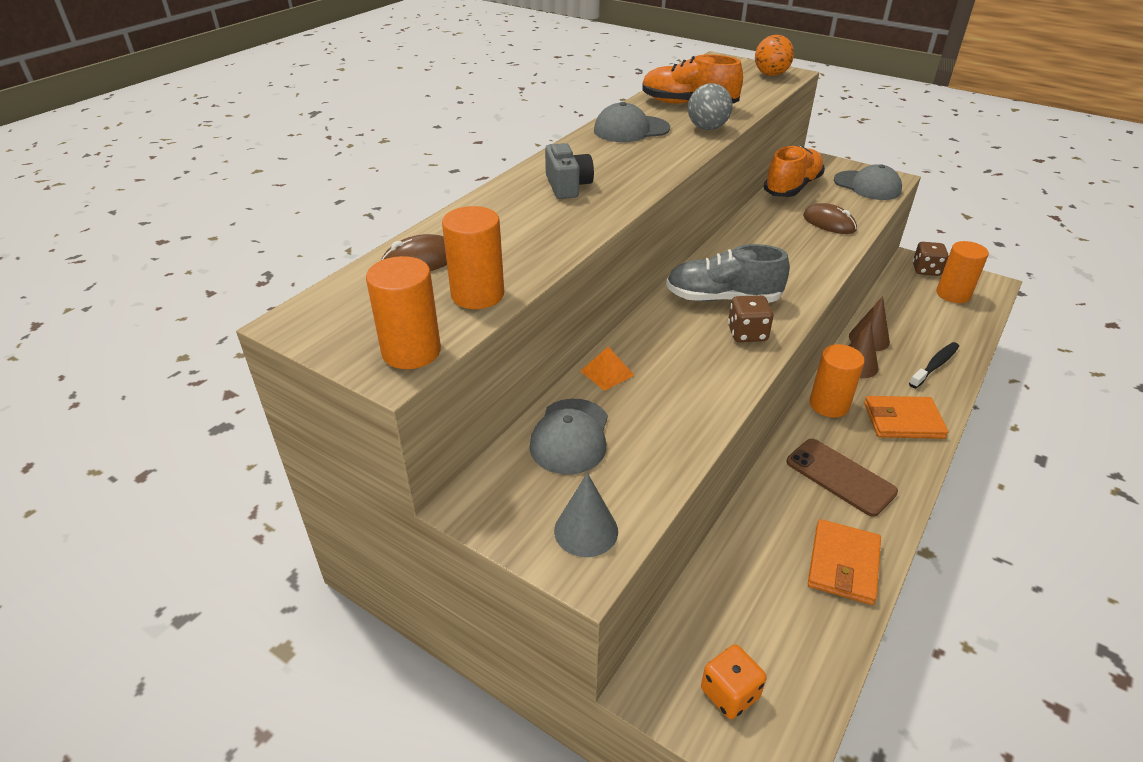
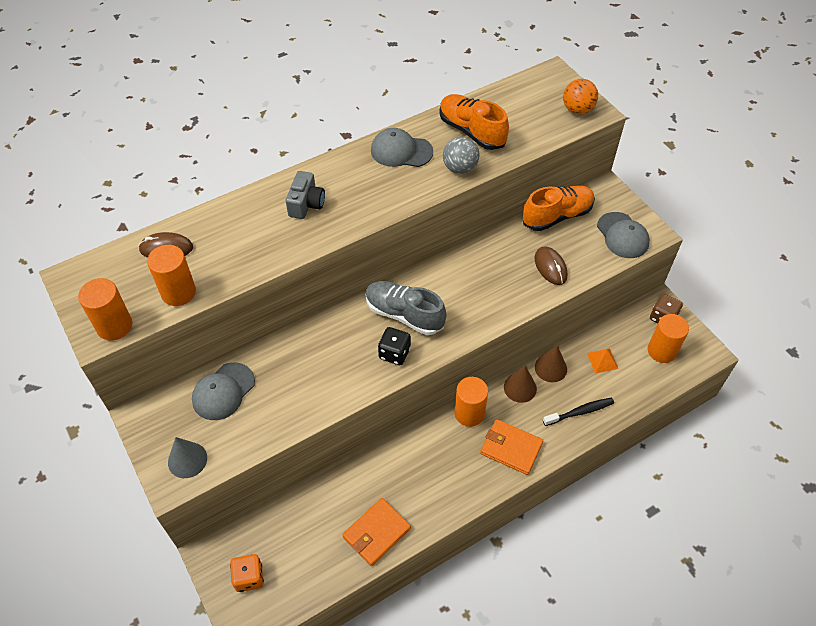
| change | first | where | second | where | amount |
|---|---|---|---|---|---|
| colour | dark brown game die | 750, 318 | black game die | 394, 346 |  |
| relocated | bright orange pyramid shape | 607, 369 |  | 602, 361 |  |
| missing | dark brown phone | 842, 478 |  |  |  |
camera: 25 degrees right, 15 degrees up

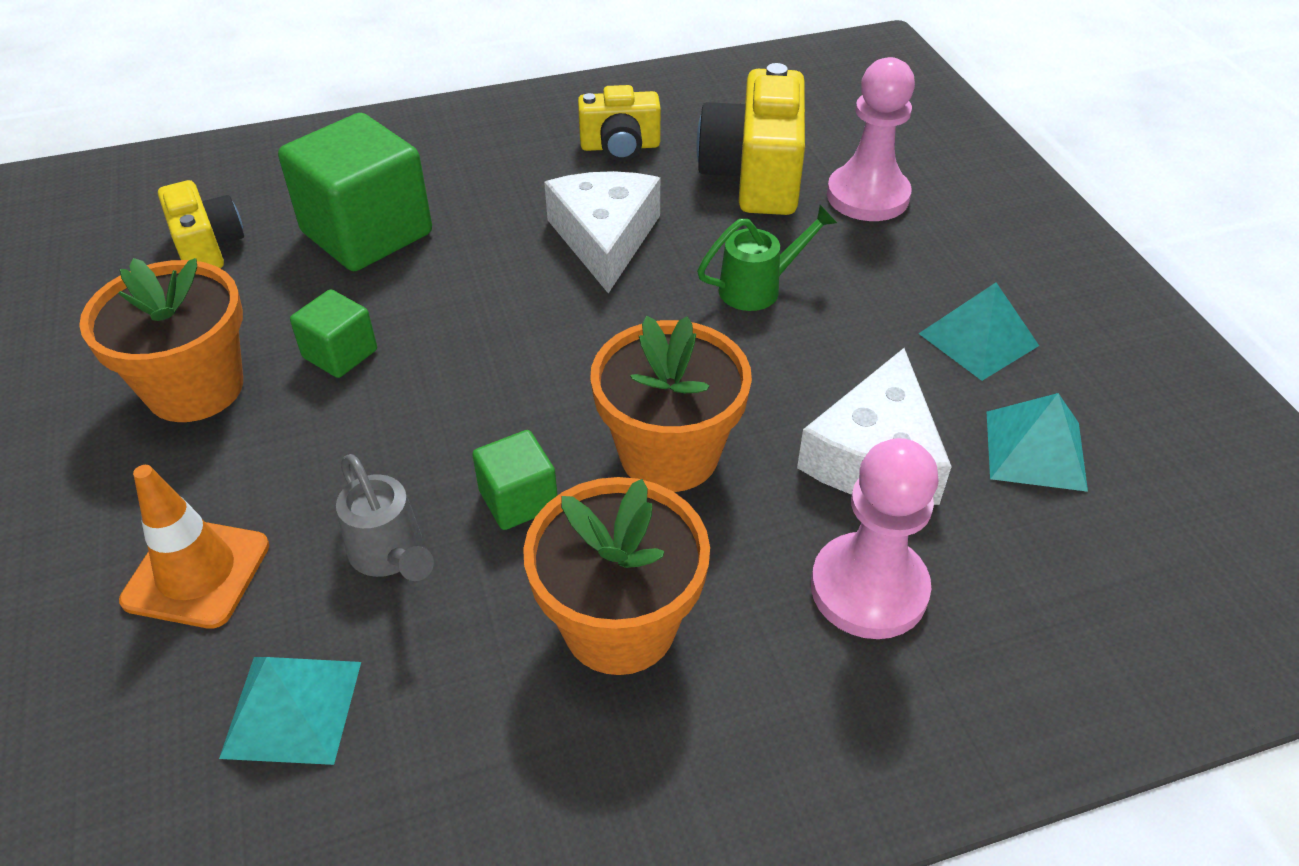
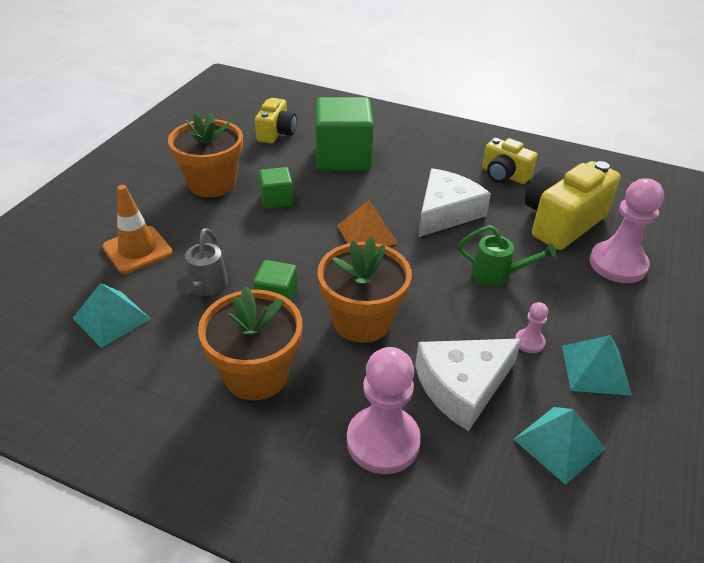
| change | first | where | second | where | amount |
|---|---|---|---|---|---|
| appeared |  |  | bright orange pyramid shape | 368, 223 |  |
| appeared |  |  | pink game pawn | 531, 327 |  |
camera: 40 degrees right, 5 degrees down

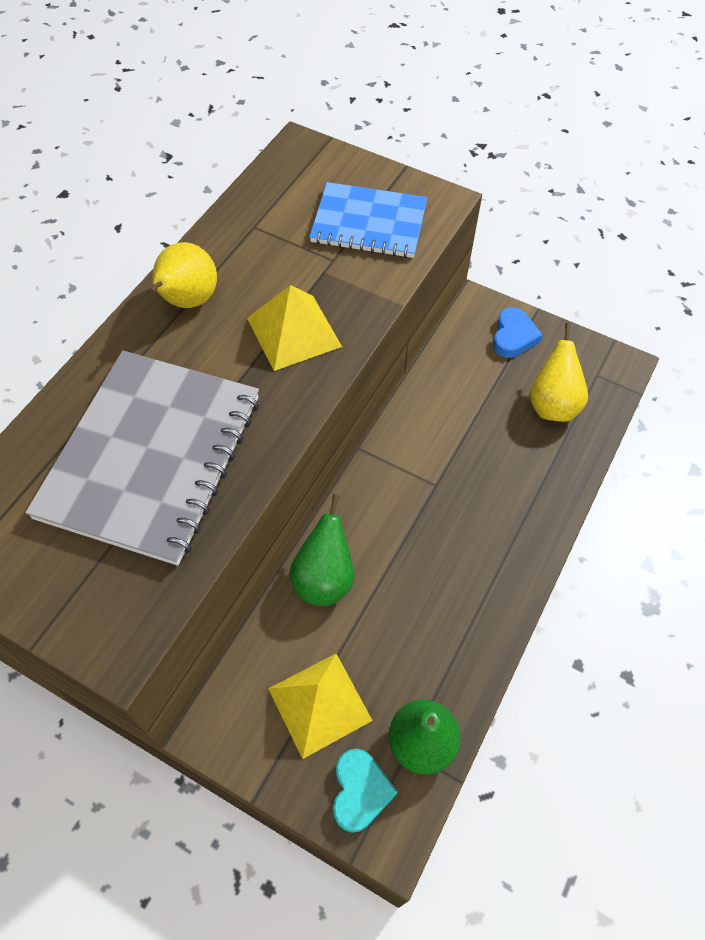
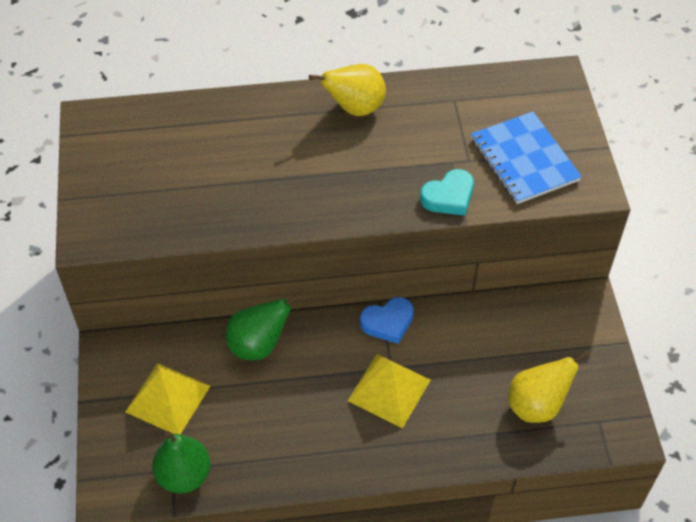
| change | first | where | second | where | amount |
|---|---|---|---|---|---|
| relocated | yellow pyramid shape | 294, 328 |  | 389, 391 |  |
| relocated | blue heart | 518, 332 |  | 387, 320 |  |
| missing | ash-grey exercise book | 142, 458 |  |  |  |
| relocated | teal heart | 365, 791 |  | 447, 192 |  |
camera: 55 degrees right, 5 degrees down

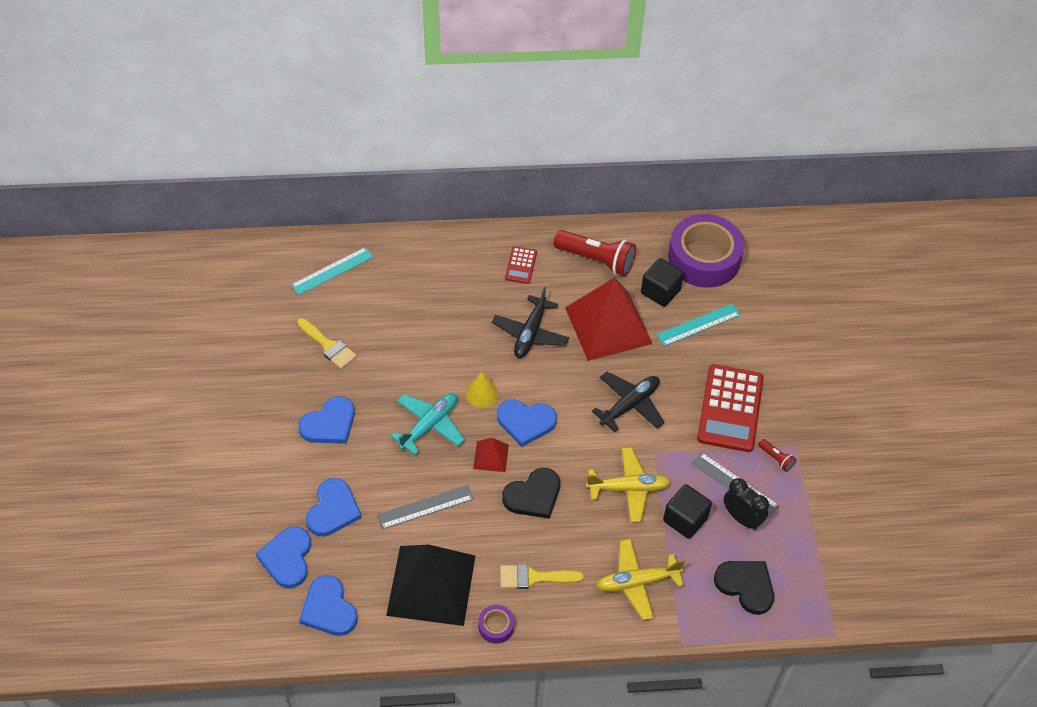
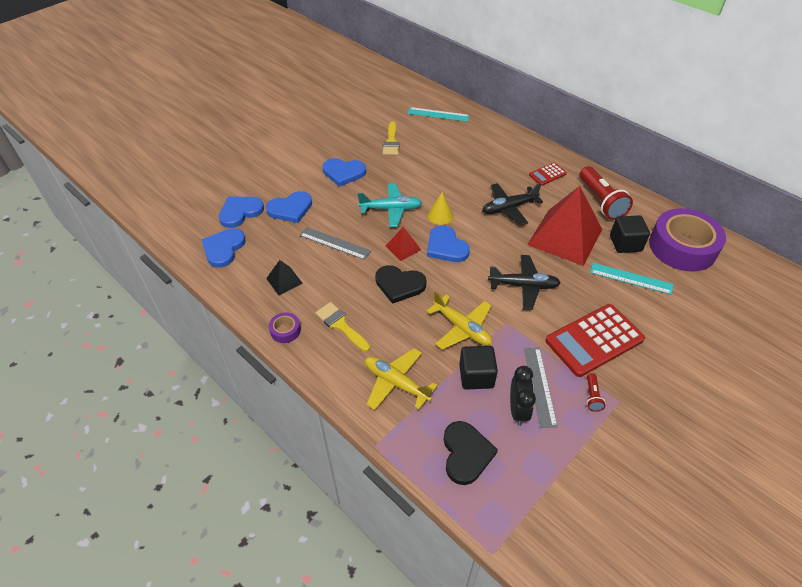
| change | first | where | second | where | amount |
|---|---|---|---|---|---|
| size | black pyramid shape | 430, 585 |  | 284, 277 | x0.44 |
camera: 50 degrees right, 5 degrees down

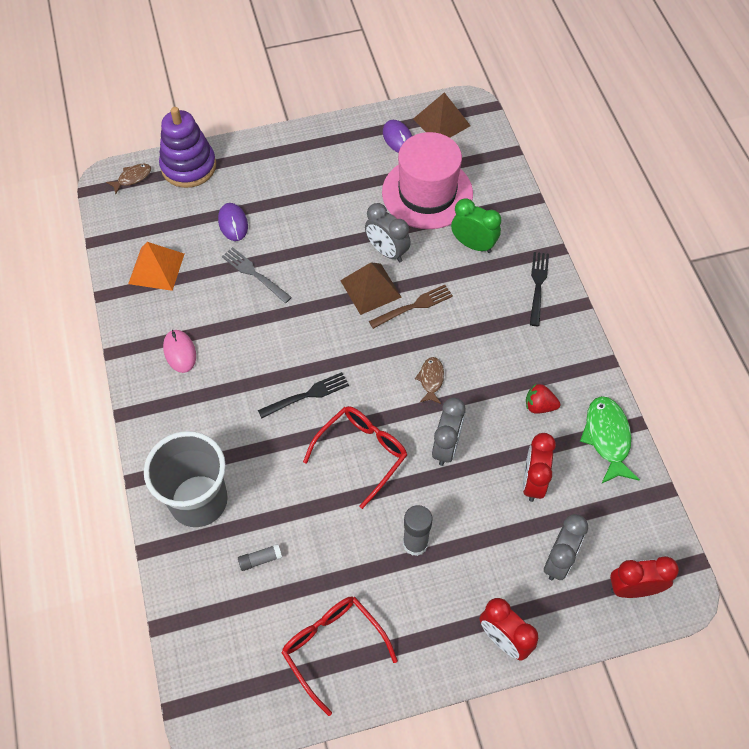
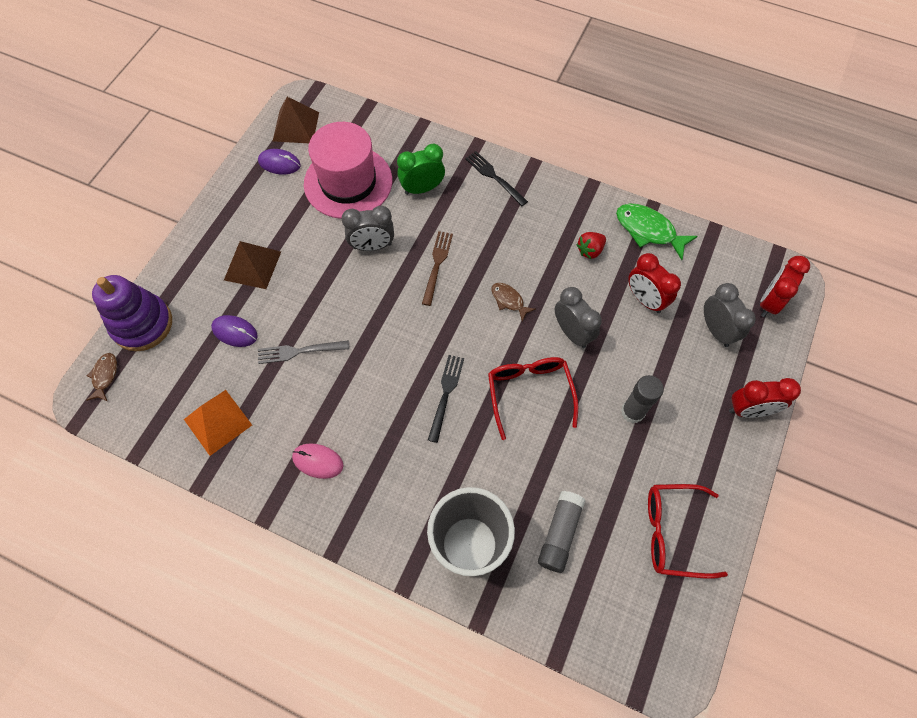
| change | first | where | second | where | amount |
|---|---|---|---|---|---|
| relocated | dark brown pyramid shape | 371, 289 |  | 252, 265 |  |
| size | ash-grey glue | 260, 557 |  | 562, 532 | x1.79 |
camera: 50 degrees left, 5 degrees up

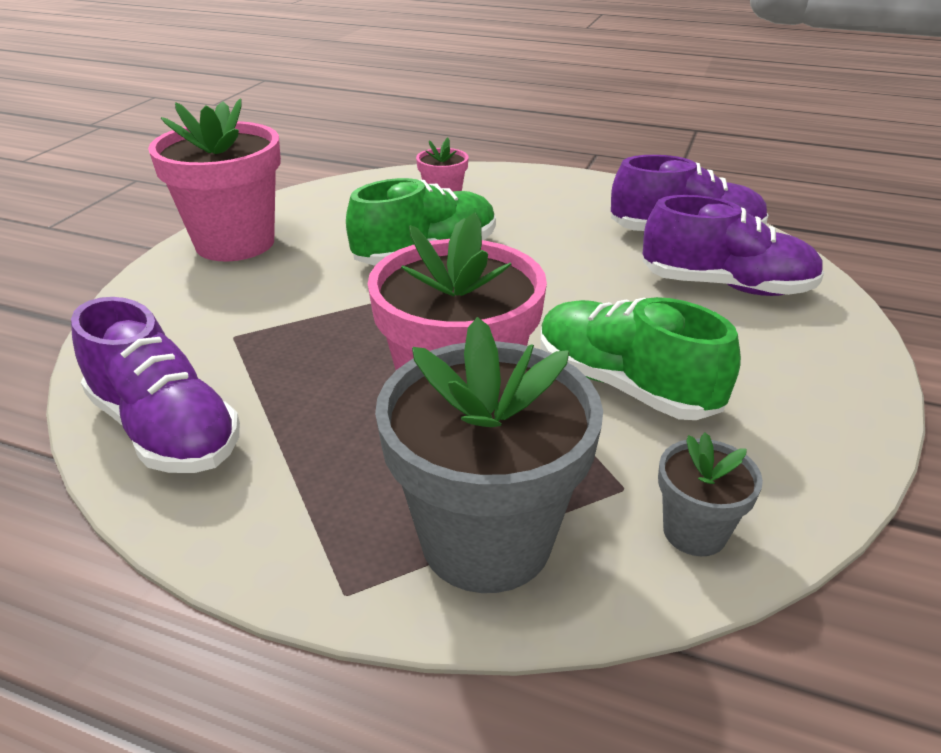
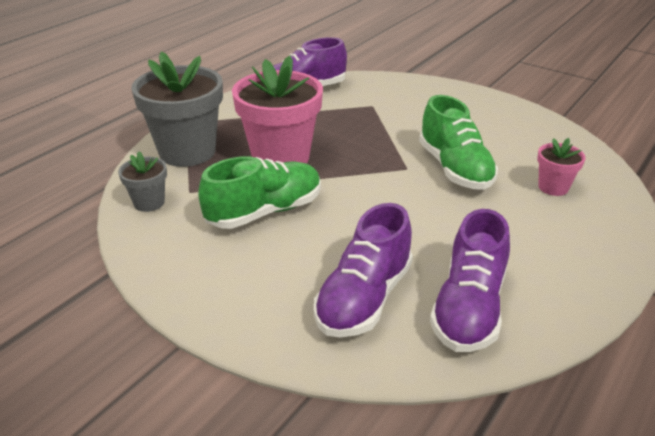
| change | first | where | second | where | amount |
|---|---|---|---|---|---|
| missing | pink flower pot | 214, 180 |  |  |  |
camera: 105 degrees right, 0 degrees up

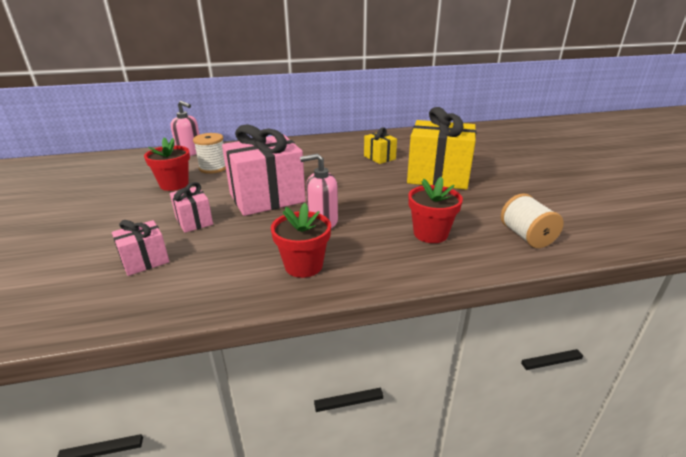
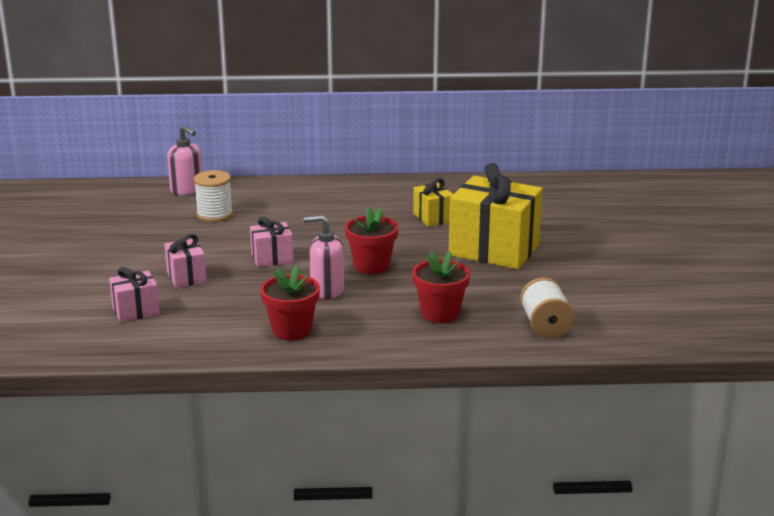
| change | first | where | second | where | amount |
|---|---|---|---|---|---|
| size | pink gift | 264, 170 |  | 271, 242 | x0.49 |
| relocated | scarlet flower pot | 167, 164 |  | 371, 240 |  |
camera: 10 degrees right, 5 degrees down

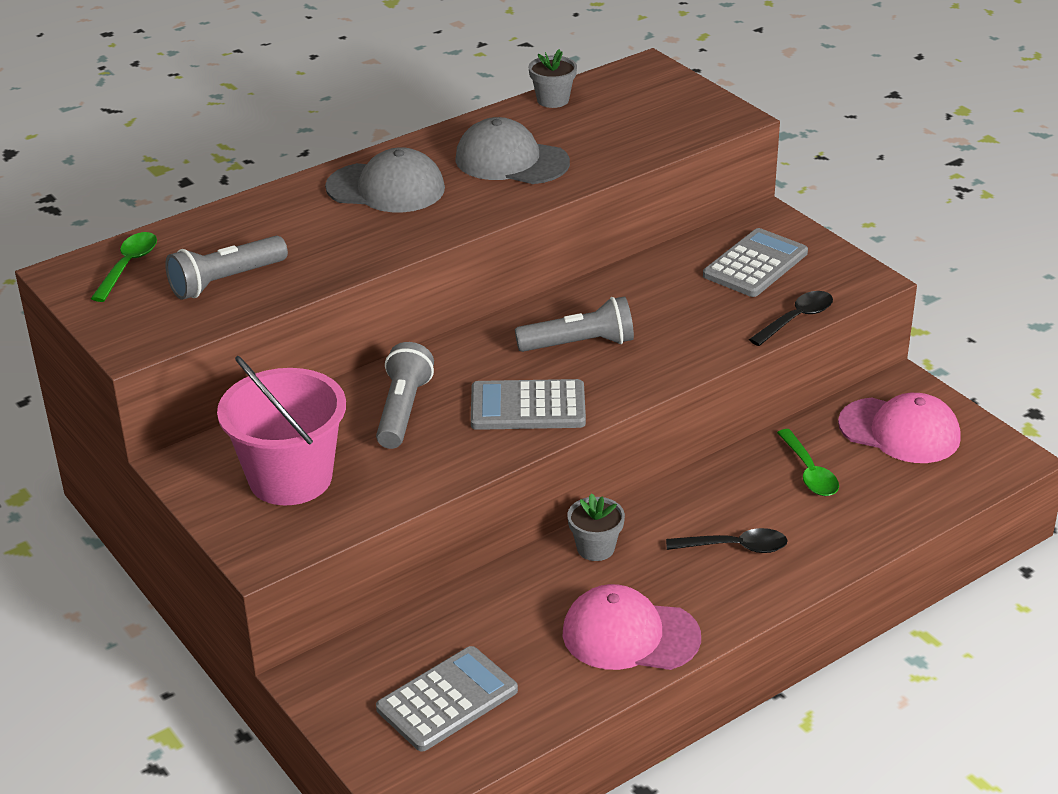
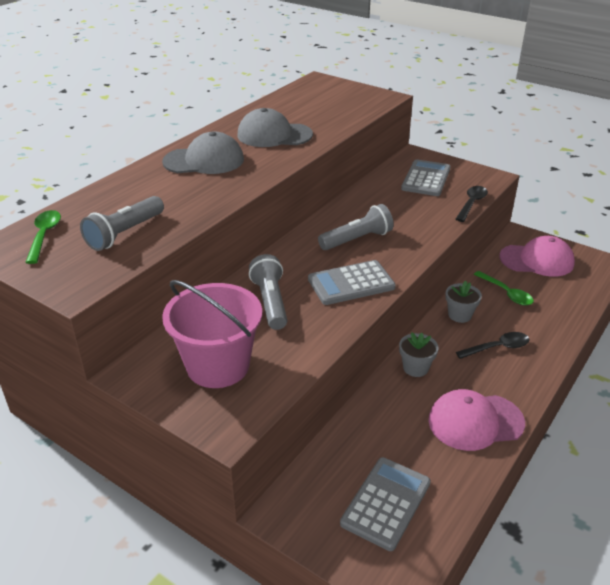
| change | first | where | second | where | amount |
|---|---|---|---|---|---|
| relocated | ash-grey flower pot | 552, 78 |  | 463, 302 |  |
camera: 20 degrees left, 0 degrees up

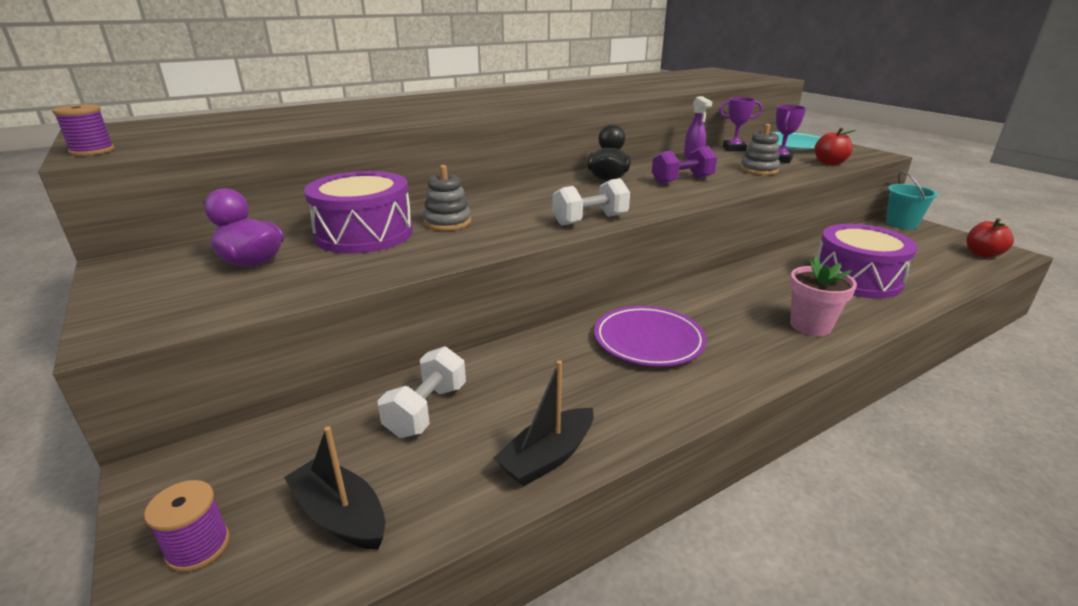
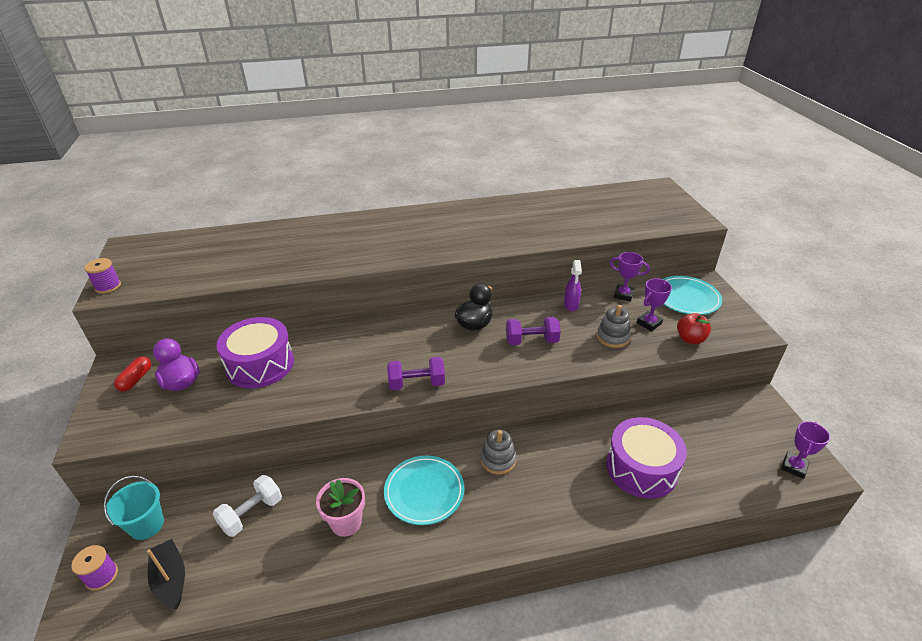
| change | first | where | second | where | amount |
|---|---|---|---|---|---|
| relocated | ash-grey stacking rings | 447, 198 |  | 498, 452 |  |
| relocated | teal pail | 912, 200 |  | 134, 508 |  |
| colour | white hand weight | 591, 202 | purple hand weight | 416, 373 |  |
| exchanged | scarlet apple fruit | 990, 238 | purple trophy | 805, 450 |  |
| relocated | pink flower pot | 823, 296 |  | 340, 507 |  |
| colour | purple flat dish | 650, 336 | teal flat dish | 424, 490 |  |
| missing | black boat | 543, 423 |  |  |  |
| appeared |  |  | scarlet capsule | 132, 374 |  |
camera: 20 degrees right, 10 degrees up

